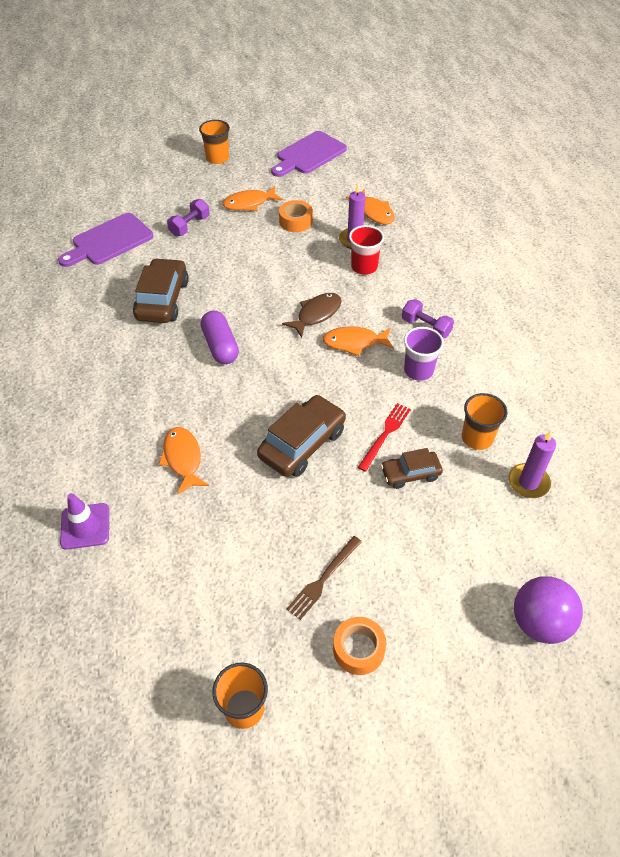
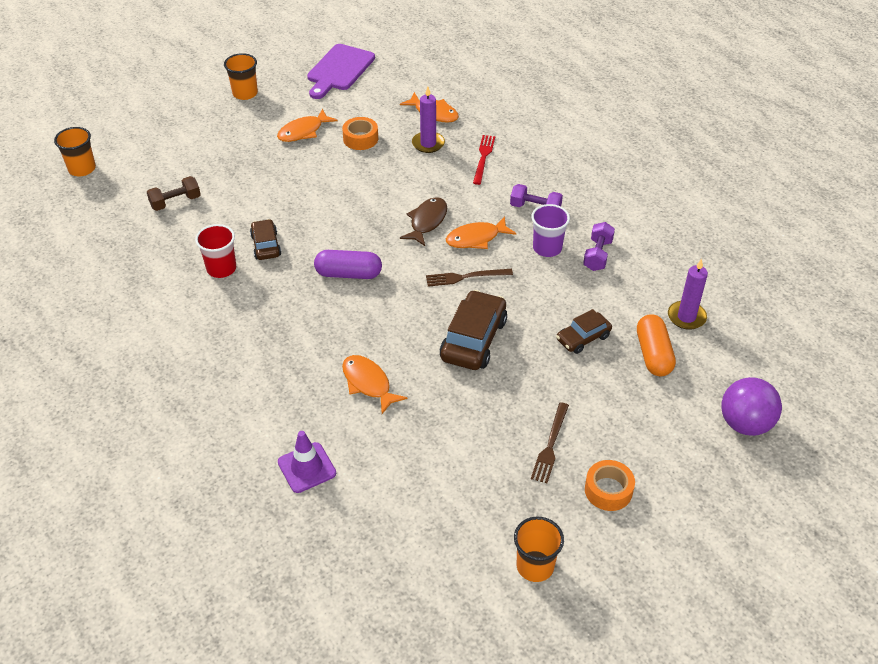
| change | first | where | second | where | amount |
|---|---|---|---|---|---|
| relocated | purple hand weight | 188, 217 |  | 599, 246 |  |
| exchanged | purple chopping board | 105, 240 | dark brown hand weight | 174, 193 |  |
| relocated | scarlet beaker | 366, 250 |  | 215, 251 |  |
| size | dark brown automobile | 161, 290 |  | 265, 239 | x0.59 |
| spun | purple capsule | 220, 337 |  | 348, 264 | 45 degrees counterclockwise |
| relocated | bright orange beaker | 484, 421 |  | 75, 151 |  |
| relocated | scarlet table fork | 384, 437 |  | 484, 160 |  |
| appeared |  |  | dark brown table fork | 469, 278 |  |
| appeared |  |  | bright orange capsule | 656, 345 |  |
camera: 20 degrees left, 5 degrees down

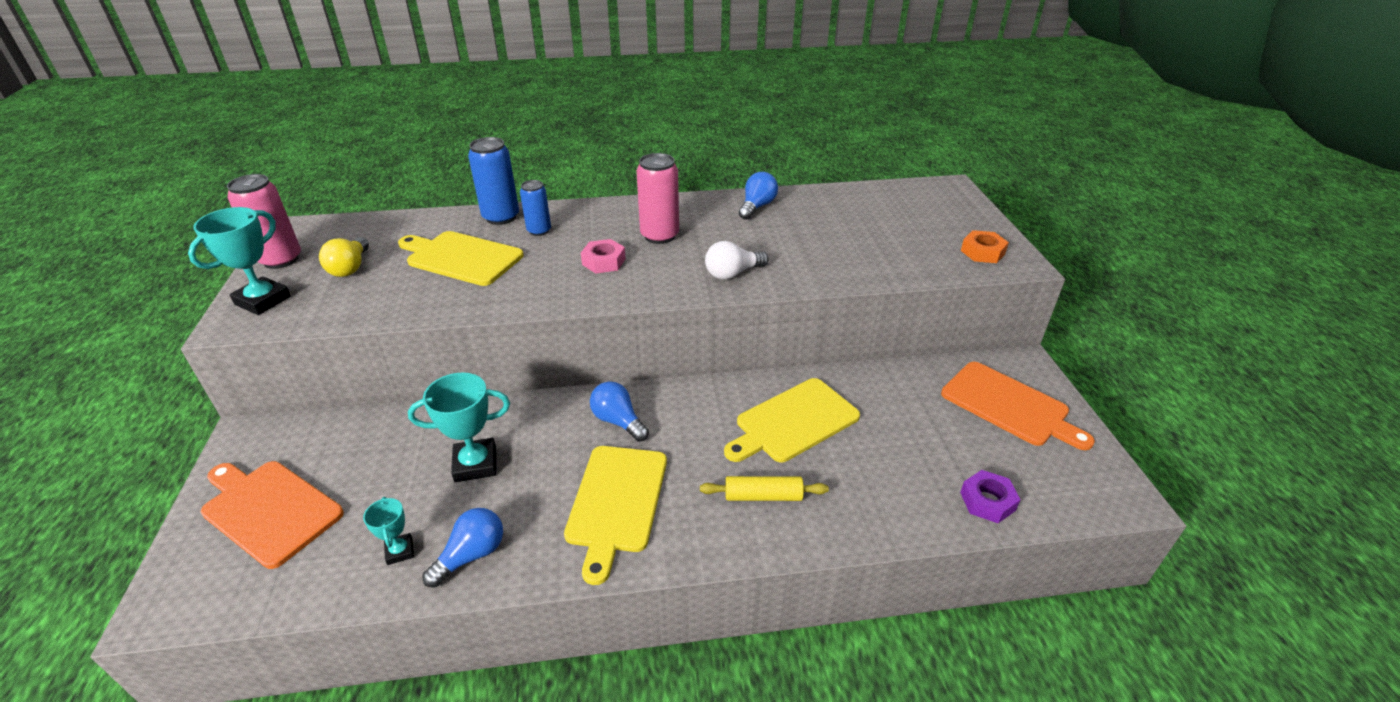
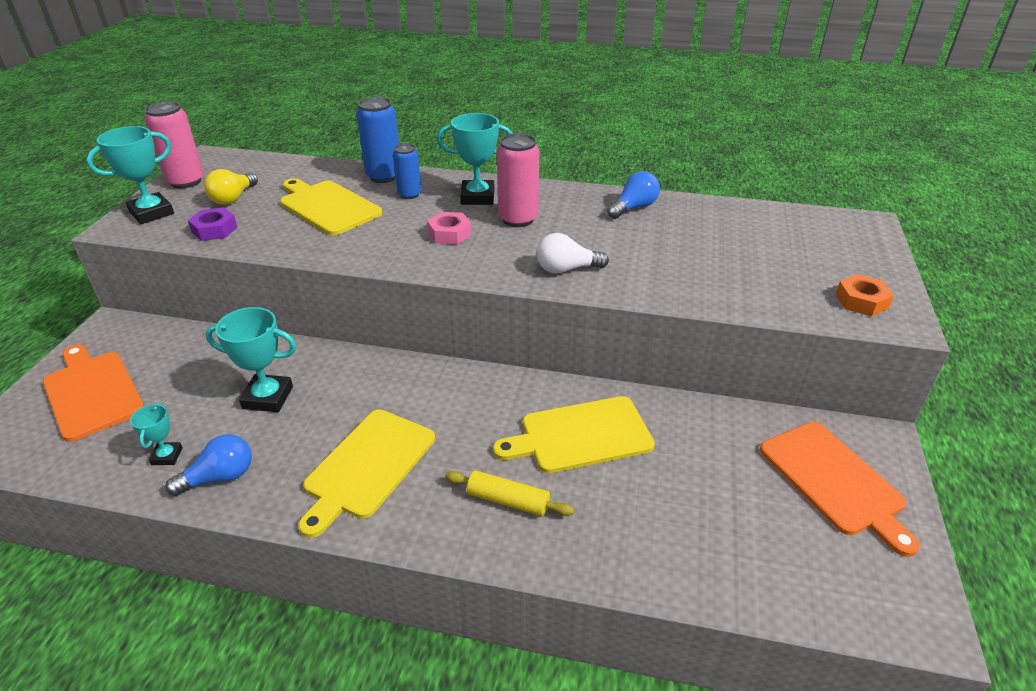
| change | first | where | second | where | amount |
|---|---|---|---|---|---|
| missing | blue lightbulb | 619, 411 |  |  |  |
| relocated | purple hex nut | 990, 496 |  | 212, 224 |  |
| appeared |  |  | teal trophy | 475, 159 |  |
camera: 20 degrees right, 0 degrees up

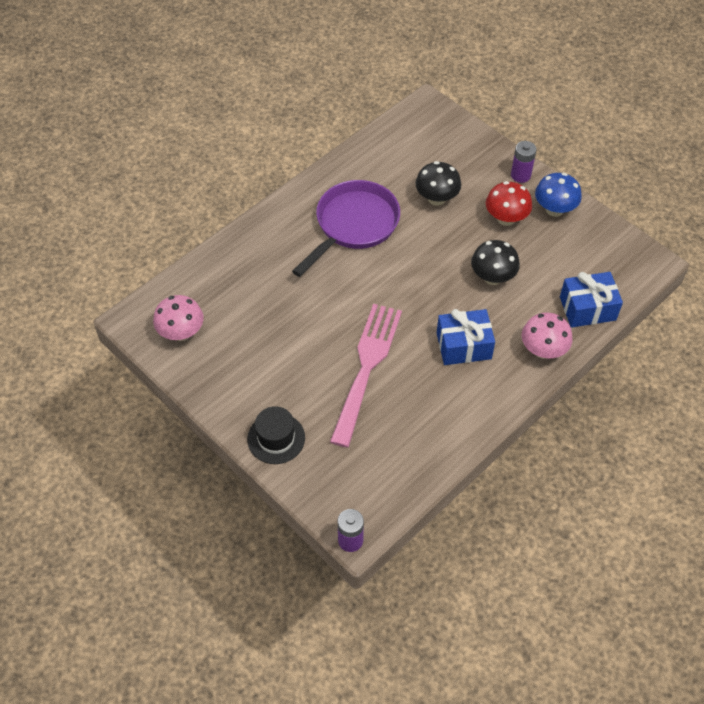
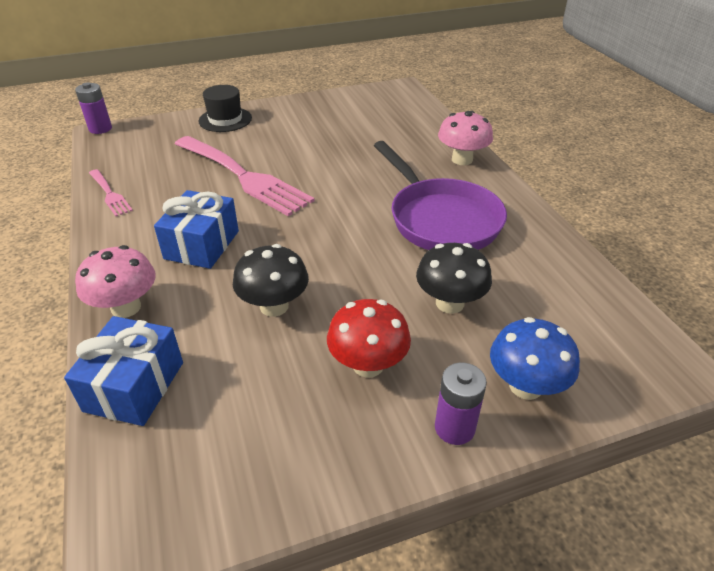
| change | first | where | second | where | amount |
|---|---|---|---|---|---|
| relocated | blue mushroom | 558, 195 |  | 535, 358 |  |
| relocated | pink mushroom | 178, 318 |  | 465, 138 |  |
| appeared |  |  | pink table fork | 111, 192 |  |
camera: 115 degrees right, 15 degrees down

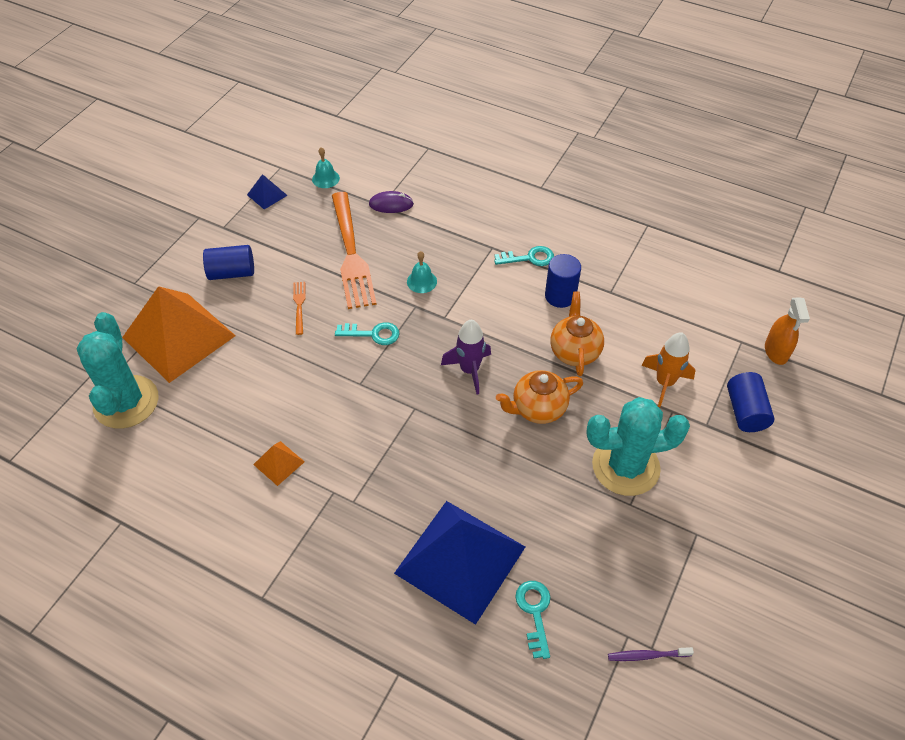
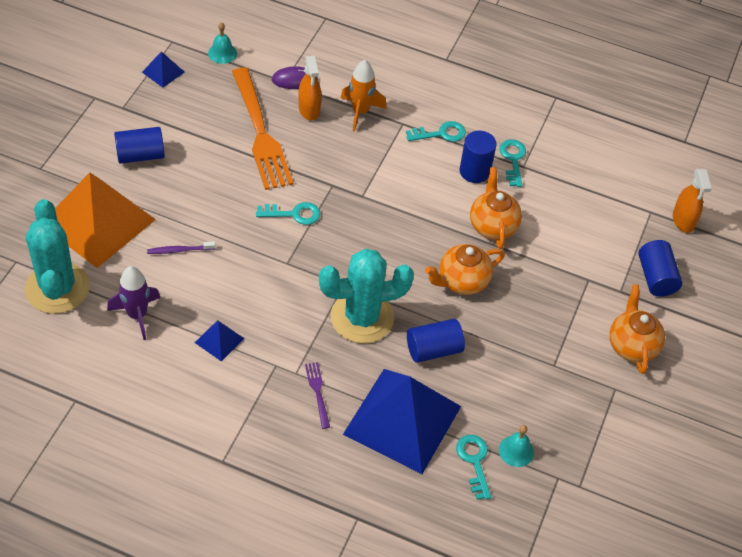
| change | first | where | second | where | amount |
|---|---|---|---|---|---|
| relocated | teal hand bell | 422, 272 |  | 516, 446 |  |
| missing | bright orange table fork | 299, 308 |  |  |  |
| relocated | purple toy rocket | 466, 357 |  | 133, 303 |  |
| relocated | bright orange toy rocket | 668, 369 |  | 364, 96 |  |
| relocated | teal prickly plant | 638, 446 |  | 366, 296 |  |
| colour | bright orange pyramid shape | 279, 463 | blue pyramid shape | 219, 341 |  |
| relocated | purple dental brush | 651, 654 |  | 181, 248 |  |
| appeared |  |  | bright orange spray bottle | 309, 88 |  |
| appeared |  |  | teal door key | 512, 163 |  |
| appeared |  |  | bright orange tea pot | 637, 329 |  |
| appeared |  |  | blue cylinder | 436, 341 |  |
| appeared |  |  | purple table fork | 317, 395 |  |
camera: 10 degrees left, 0 degrees up

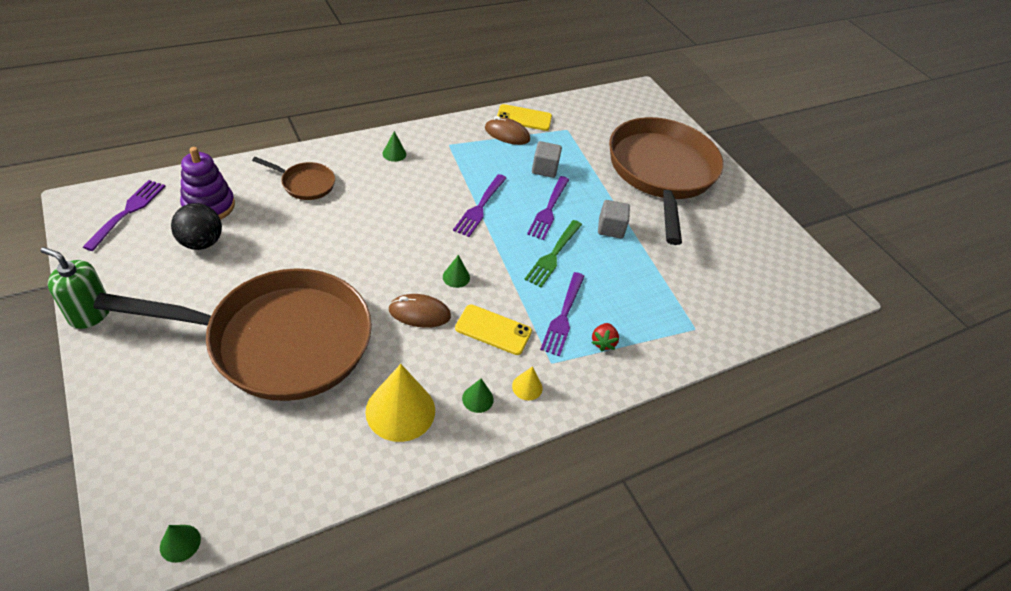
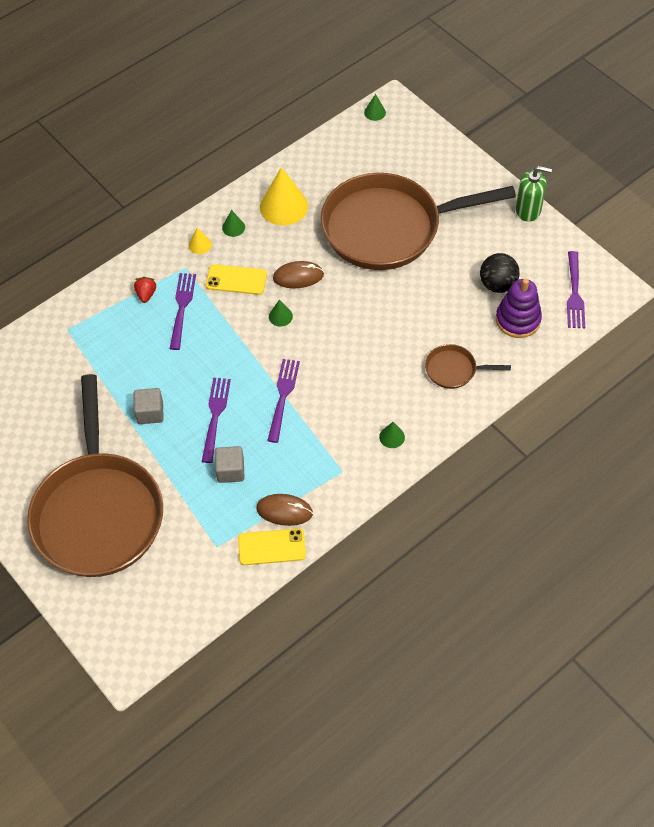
| change | first | where | second | where | amount |
|---|---|---|---|---|---|
| missing | emerald table fork | 553, 254 |  |  |  |
camera: 175 degrees right, 10 degrees up

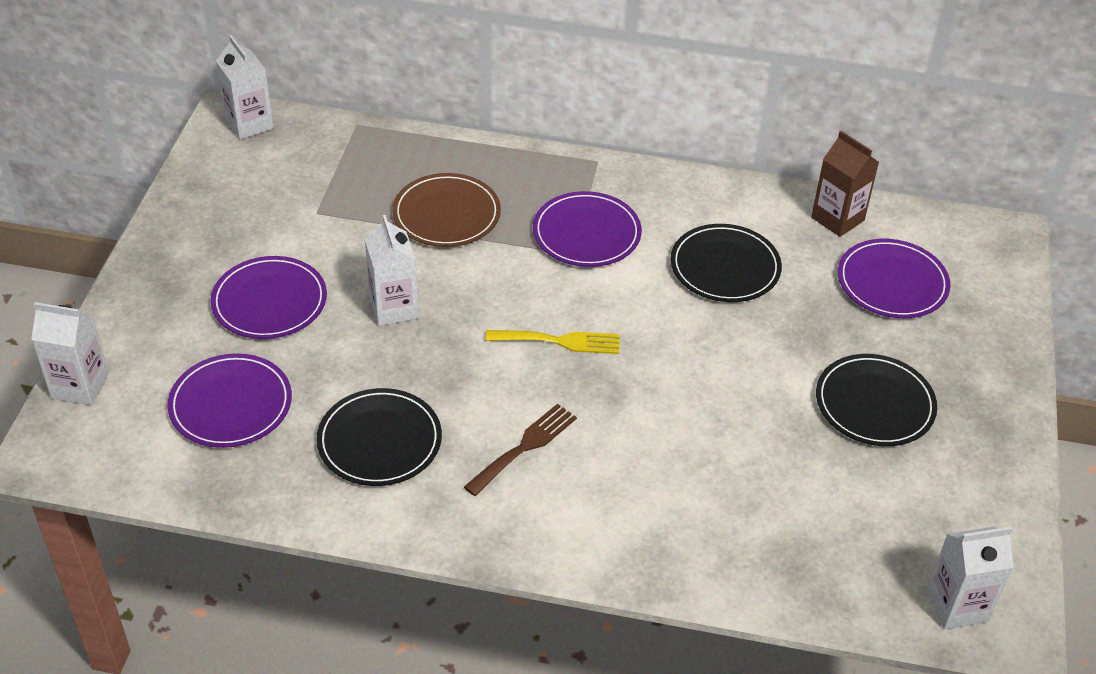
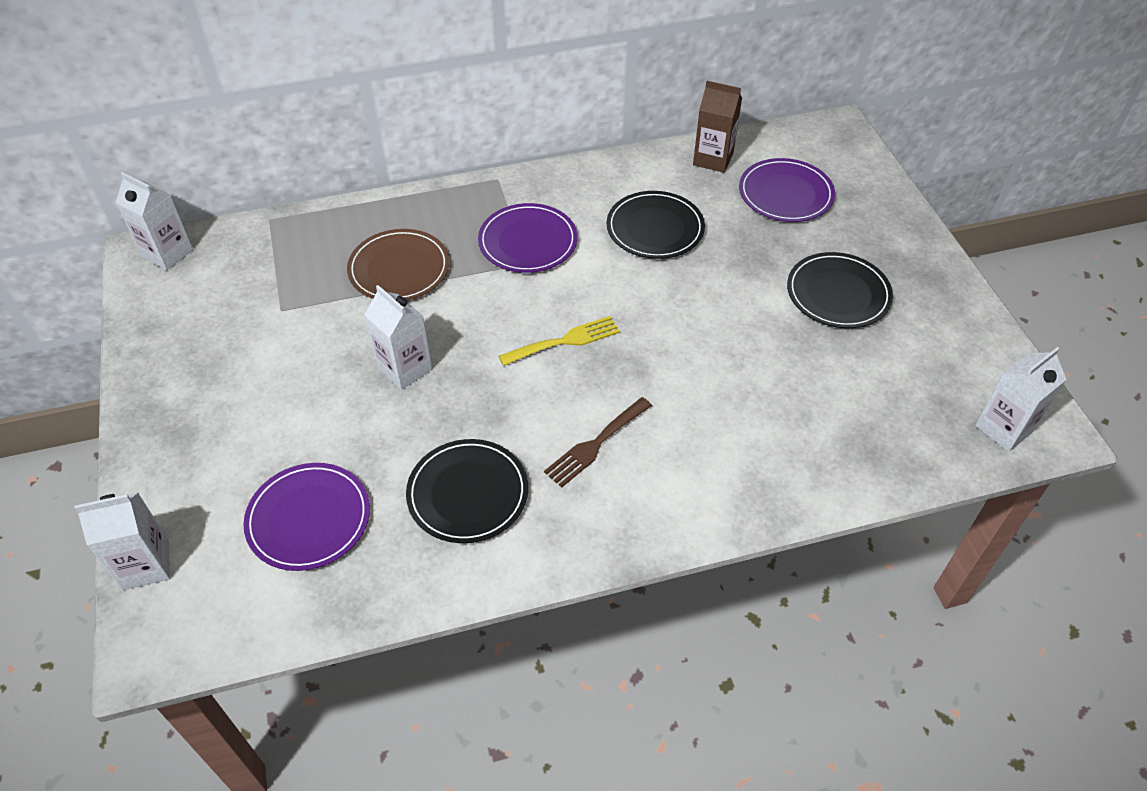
| change | first | where | second | where | amount |
|---|---|---|---|---|---|
| missing | purple flat dish | 269, 297 |  |  |  |
| spun | dark brown table fork | 520, 449 |  | 598, 442 | 150 degrees counterclockwise |
camera: 25 degrees left, 5 degrees up

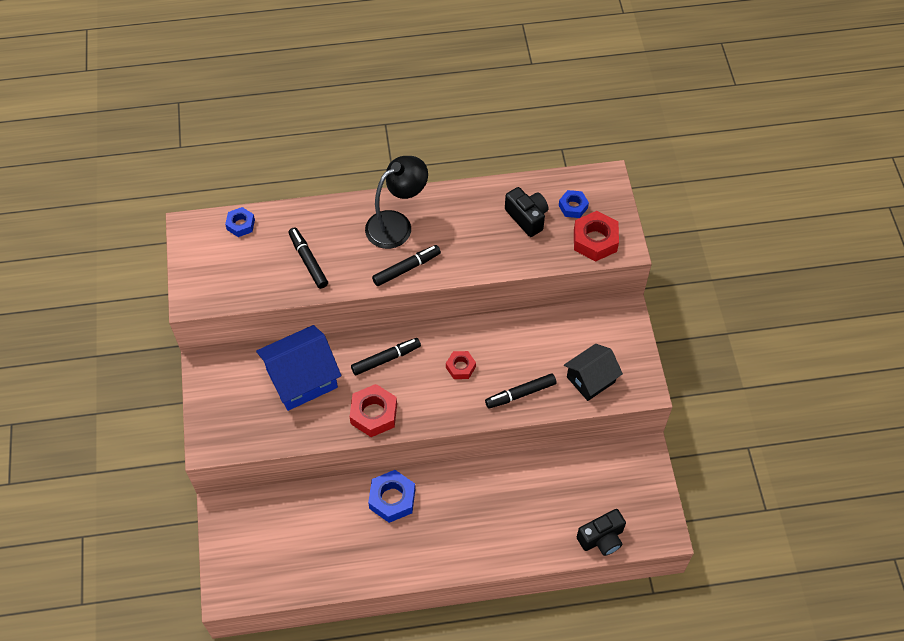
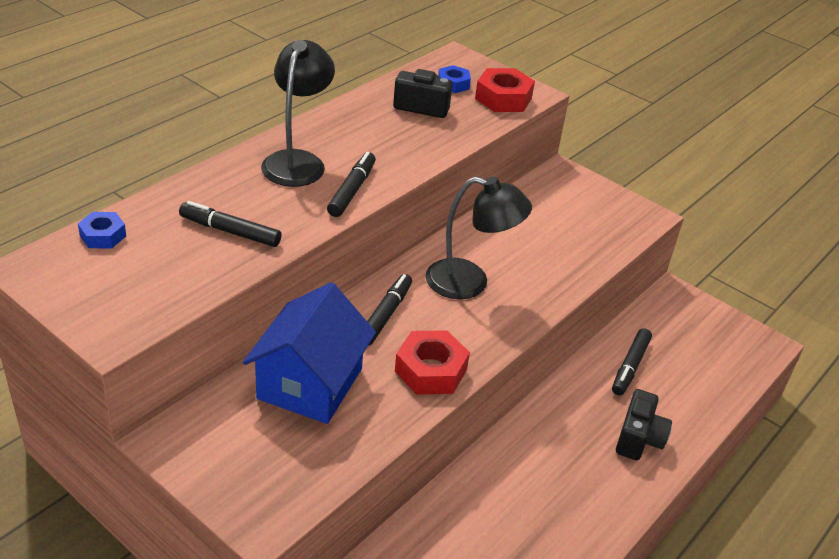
| change | first | where | second | where | amount |
|---|---|---|---|---|---|
| missing | black house | 593, 372 |  |  |  |
| exchanged | scarlet hex nut | 461, 365 | black lamp | 478, 238 |  |
| relocated | black marker | 520, 391 |  | 632, 361 |  |
| missing | blue hex nut | 391, 496 |  |  |  |
| relocated | black compact camera | 601, 532 |  | 644, 424 |  |
camera: 45 degrees left, 20 degrees down

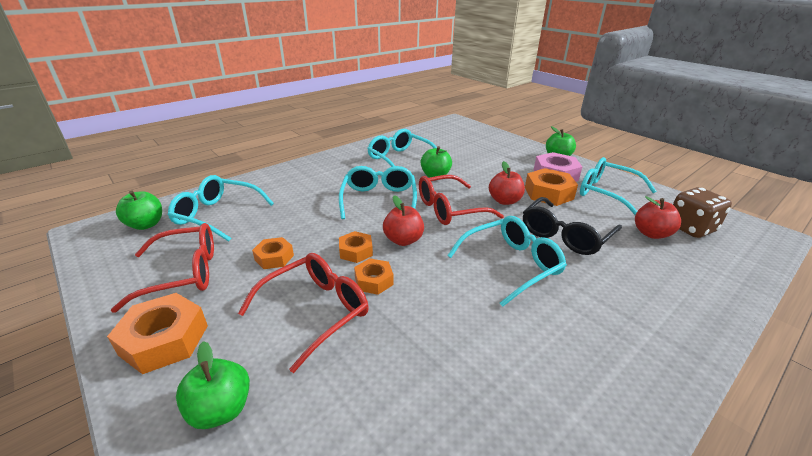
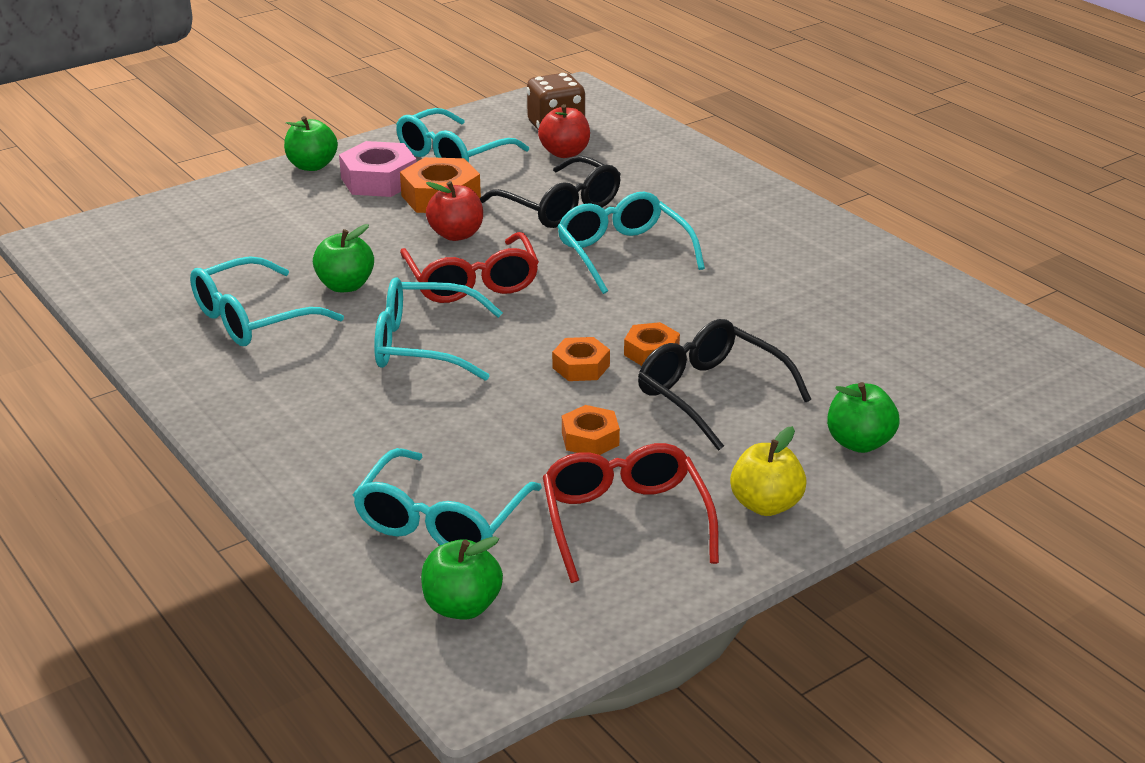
| change | first | where | second | where | amount |
|---|---|---|---|---|---|
| missing | scarlet apple fruit | 403, 220 |  |  |  |
| colour | scarlet eyeglasses | 303, 313 | black eyeglasses | 724, 385 |  |
| exchanged | bright orange hex nut | 157, 333 | yellow apple fruit | 768, 471 |  |
camera: 85 degrees left, 0 degrees up

